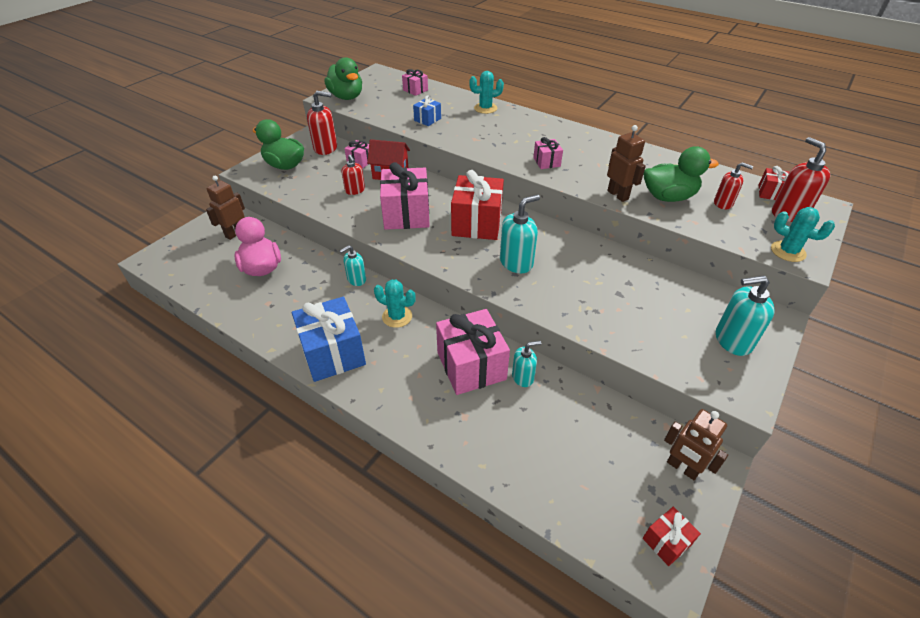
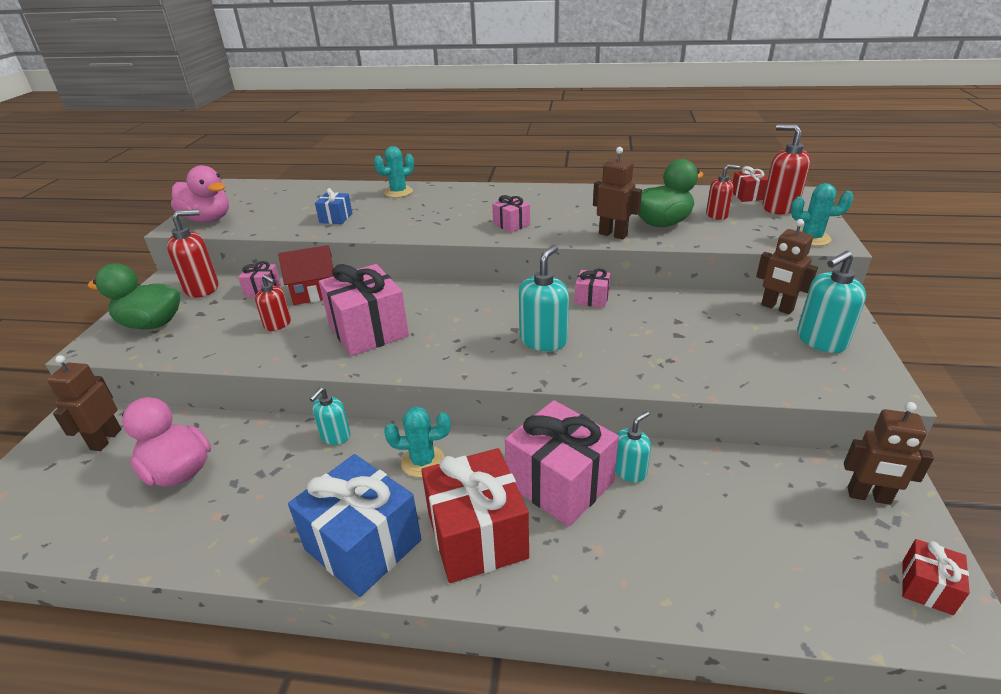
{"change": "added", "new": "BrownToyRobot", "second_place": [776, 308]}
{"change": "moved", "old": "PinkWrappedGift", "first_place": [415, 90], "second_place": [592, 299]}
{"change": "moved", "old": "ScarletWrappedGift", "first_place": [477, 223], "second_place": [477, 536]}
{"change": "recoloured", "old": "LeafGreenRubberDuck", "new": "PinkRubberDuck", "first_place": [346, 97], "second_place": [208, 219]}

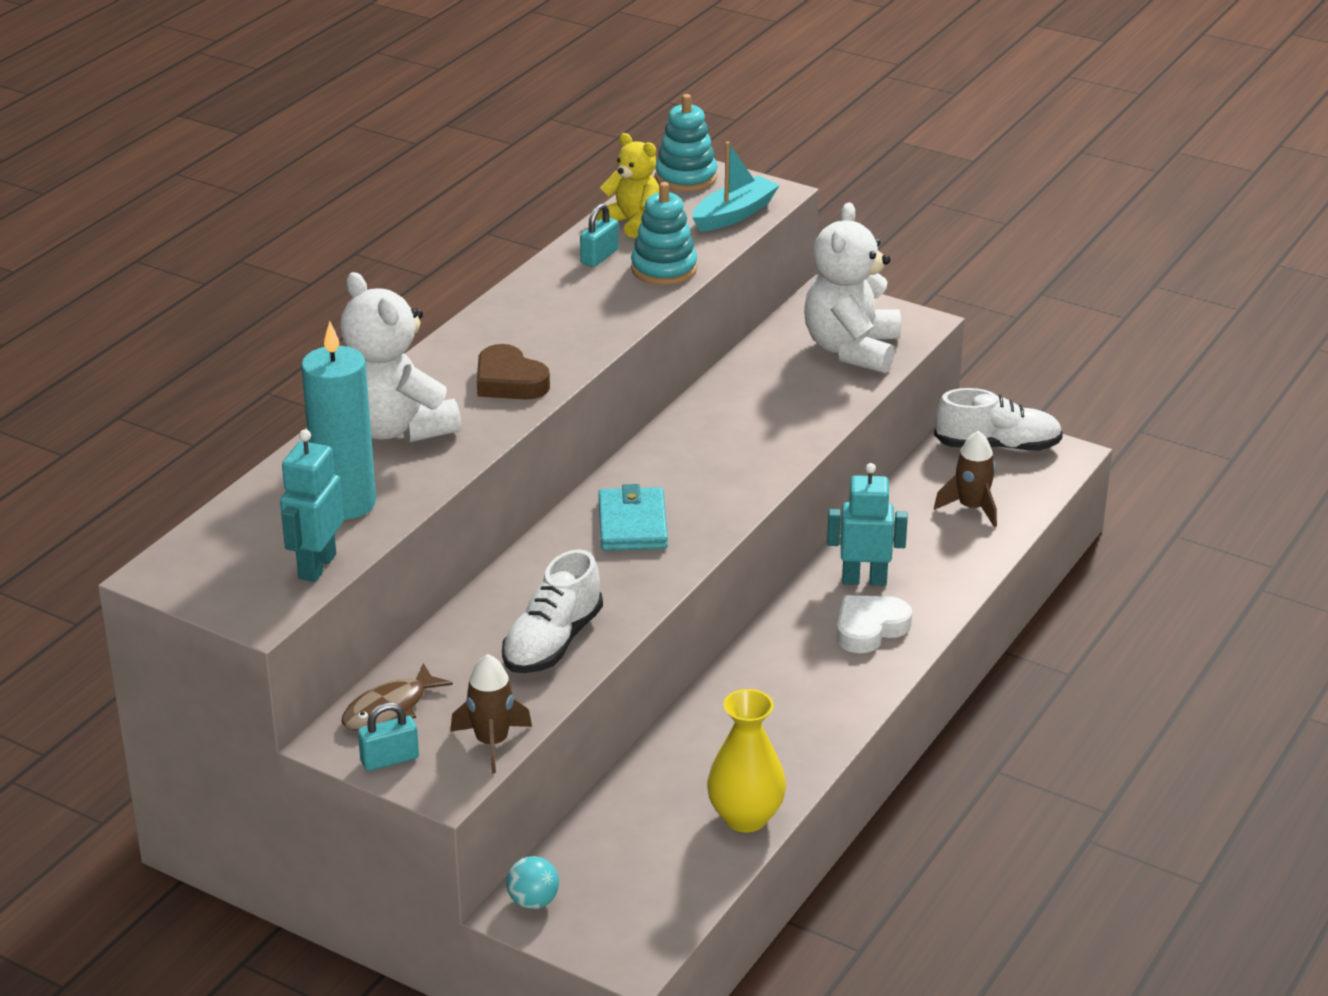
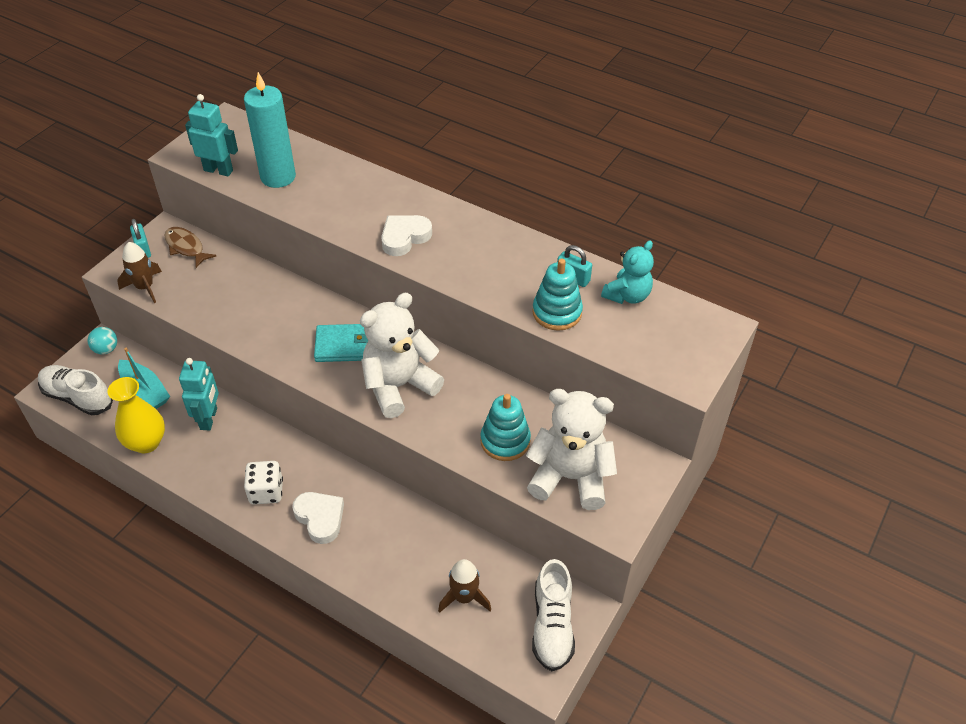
{"change": "added", "new": "PureWhiteGameDie", "second_place": [266, 492]}
{"change": "moved", "old": "PureWhiteTeddyBear", "first_place": [396, 428], "second_place": [399, 386]}
{"change": "moved", "old": "PureWhiteLaceUpShoe", "first_place": [552, 642], "second_place": [78, 397]}
{"change": "moved", "old": "TurquoiseRingStacker", "first_place": [686, 177], "second_place": [505, 441]}
{"change": "moved", "old": "TurquoiseBoat", "first_place": [734, 214], "second_place": [145, 391]}
{"change": "moved", "old": "TurquoiseToyRobot", "first_place": [864, 580], "second_place": [209, 419]}
{"change": "recoloured", "old": "BrownHeart", "new": "PureWhiteHeart", "first_place": [509, 381], "second_place": [404, 237]}
{"change": "recoloured", "old": "BrightYellowTeddyBear", "new": "TurquoiseTeddyBear", "first_place": [632, 222], "second_place": [627, 295]}

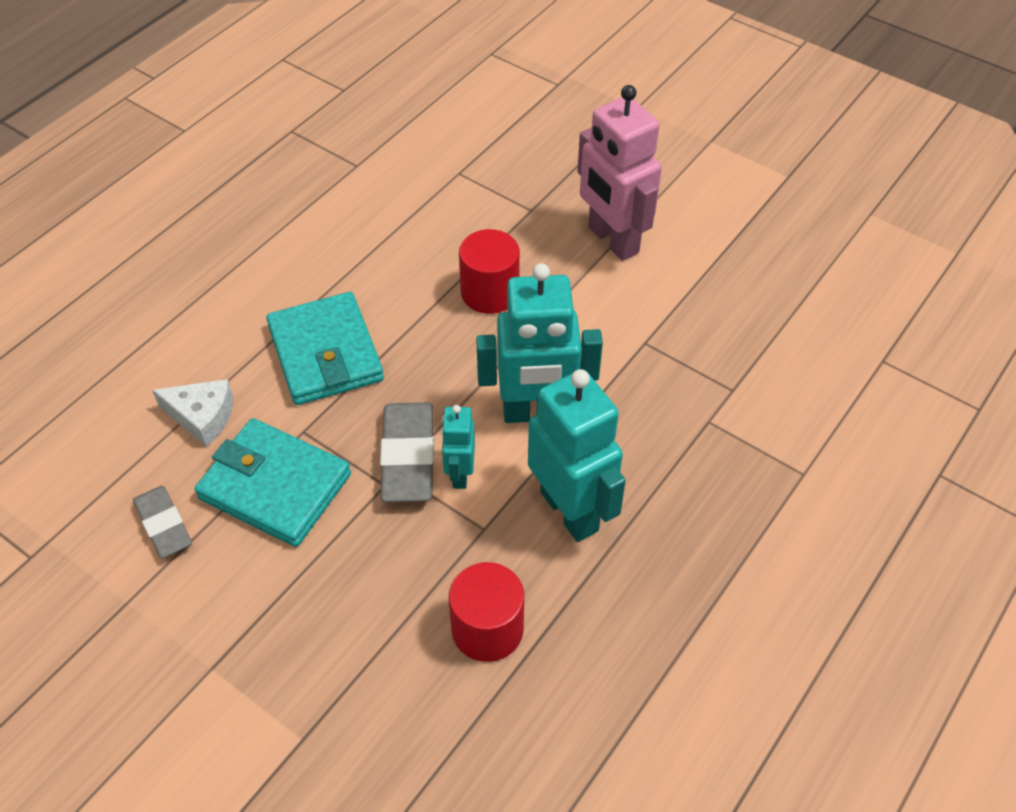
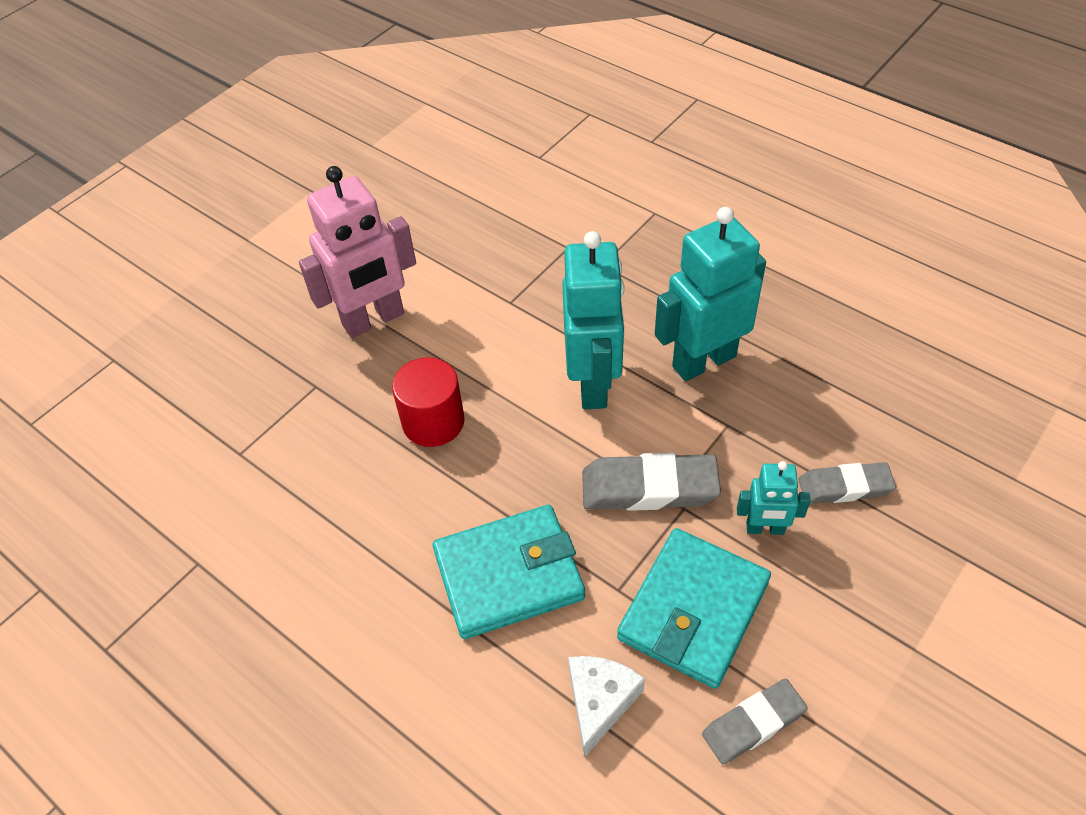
{"change": "removed", "old": "ScarletCylinderShape", "first_place": [487, 629]}
{"change": "added", "new": "GreyGumEraser", "second_place": [845, 487]}
{"change": "moved", "old": "TurquoiseToyRobot", "first_place": [459, 474], "second_place": [765, 529]}

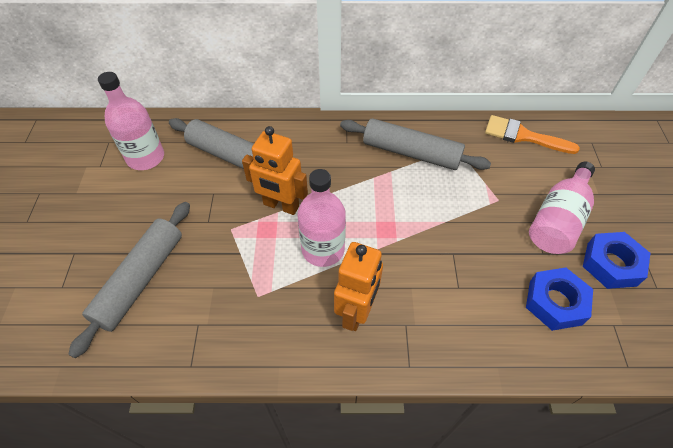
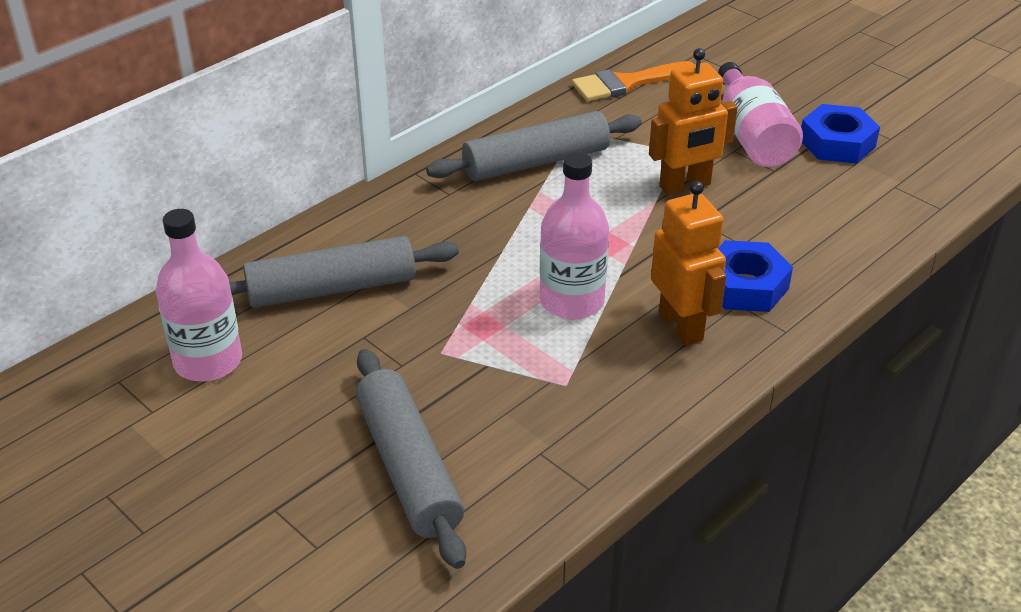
{"change": "moved", "old": "OrangeToyRobot", "first_place": [281, 206], "second_place": [685, 186]}
{"change": "moved", "old": "CobaltHexNut", "first_place": [555, 302], "second_place": [745, 286]}

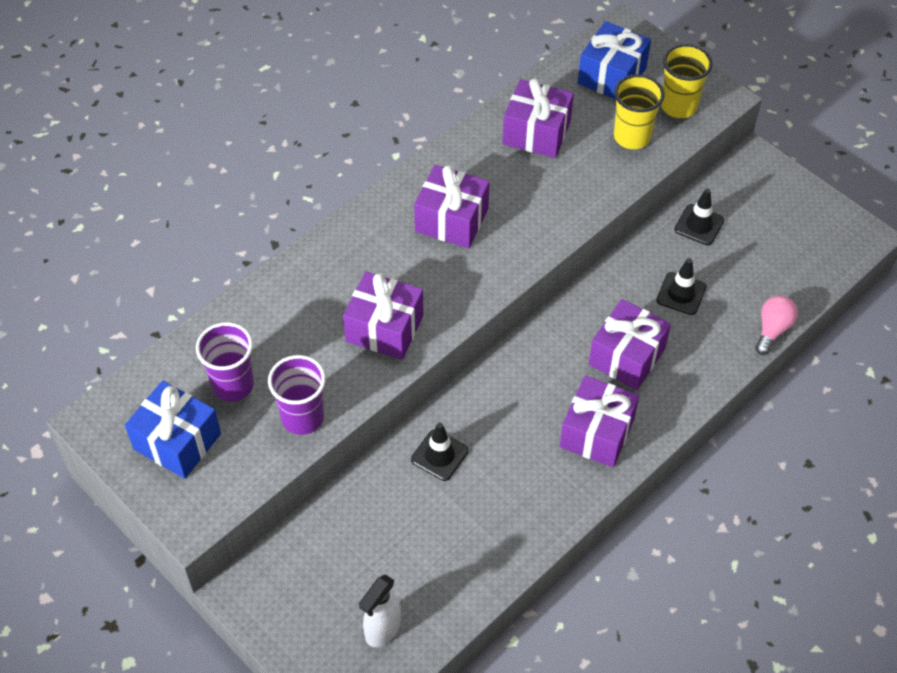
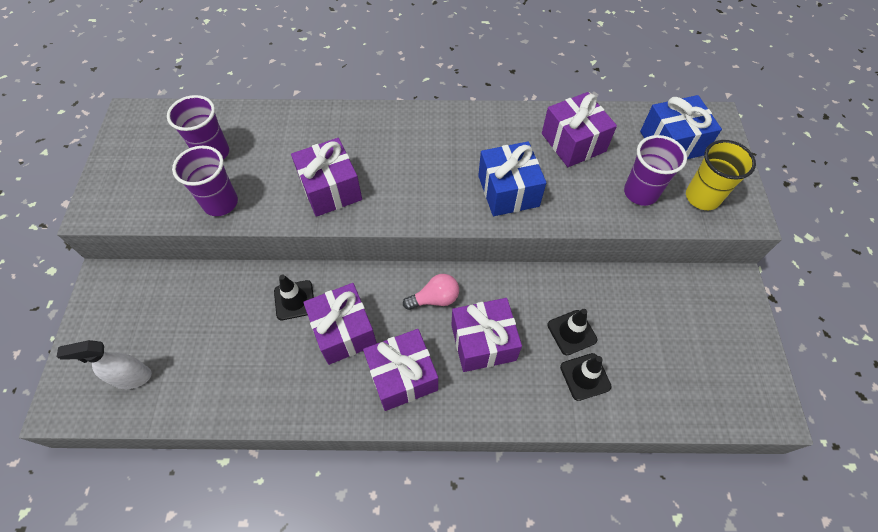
{"change": "moved", "old": "CobaltWrappedGift", "first_place": [177, 441], "second_place": [508, 191]}
{"change": "moved", "old": "VioletWrappedGift", "first_place": [451, 220], "second_place": [344, 331]}
{"change": "moved", "old": "EbonyRoadCone", "first_place": [699, 225], "second_place": [585, 376]}
{"change": "moved", "old": "PinkLightBulb", "first_place": [772, 329], "second_place": [435, 298]}
{"change": "recoloured", "old": "BrightYellowCup", "new": "VioletCup", "first_place": [632, 137], "second_place": [640, 193]}

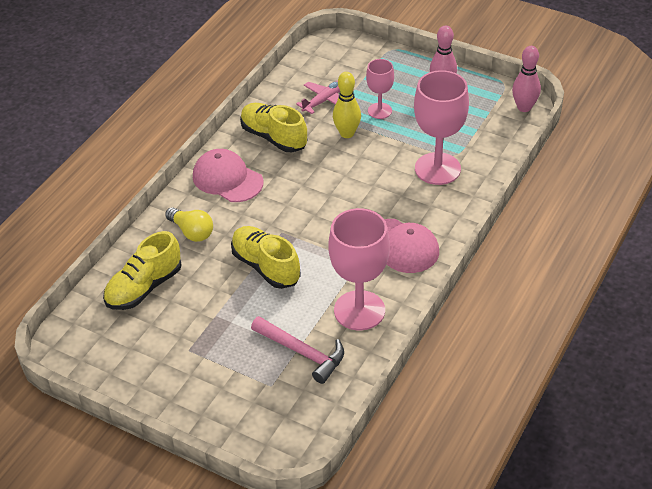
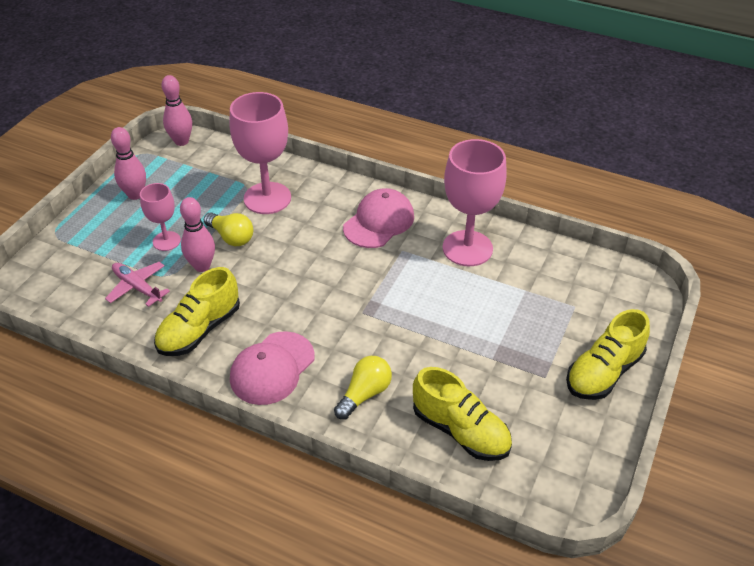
{"change": "removed", "old": "PinkCarpenter'sHammer", "first_place": [302, 353]}
{"change": "added", "new": "BrightYellowLightBulb", "second_place": [231, 237]}
{"change": "moved", "old": "BrightYellowLaceUpShoe", "first_place": [266, 266], "second_place": [603, 372]}
{"change": "recoloured", "old": "BrightYellowTenpin", "new": "PinkTenpin", "first_place": [347, 133], "second_place": [202, 266]}

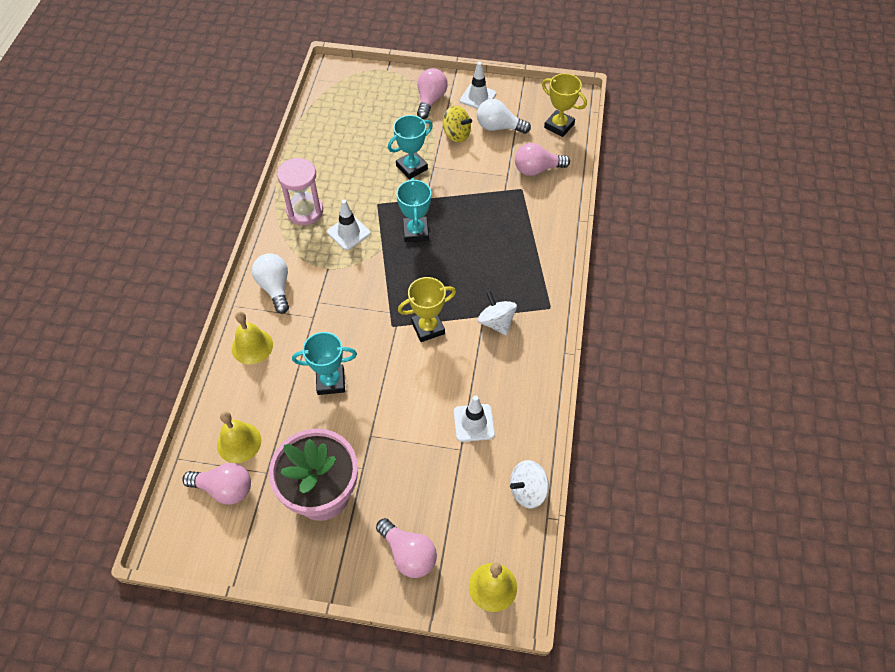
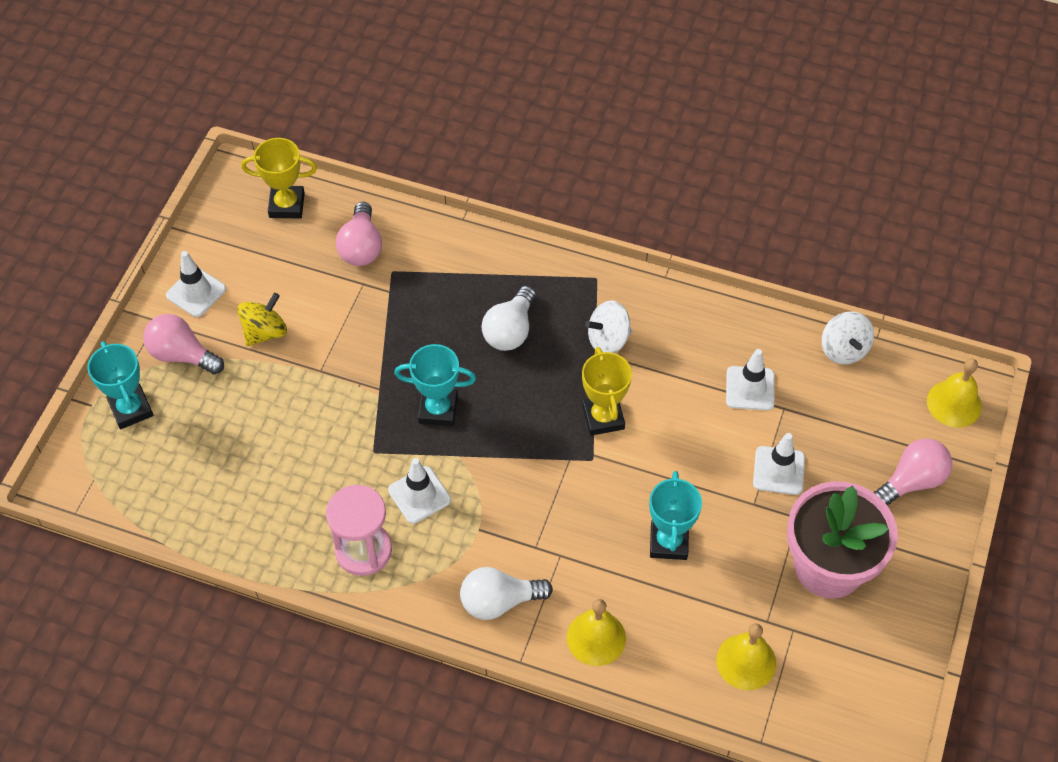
{"change": "removed", "old": "PinkLightBulb", "first_place": [225, 489]}
{"change": "added", "new": "PureWhiteRoadCone", "second_place": [778, 470]}
{"change": "moved", "old": "TurquoisePrizeCup", "first_place": [412, 167], "second_place": [131, 409]}
{"change": "moved", "old": "PureWhiteLightBulb", "first_place": [498, 127], "second_place": [510, 330]}
{"change": "turned", "old": "BrightYellowPrizeCup", "first_place": [559, 126], "second_place": [287, 205], "degrees": 45}

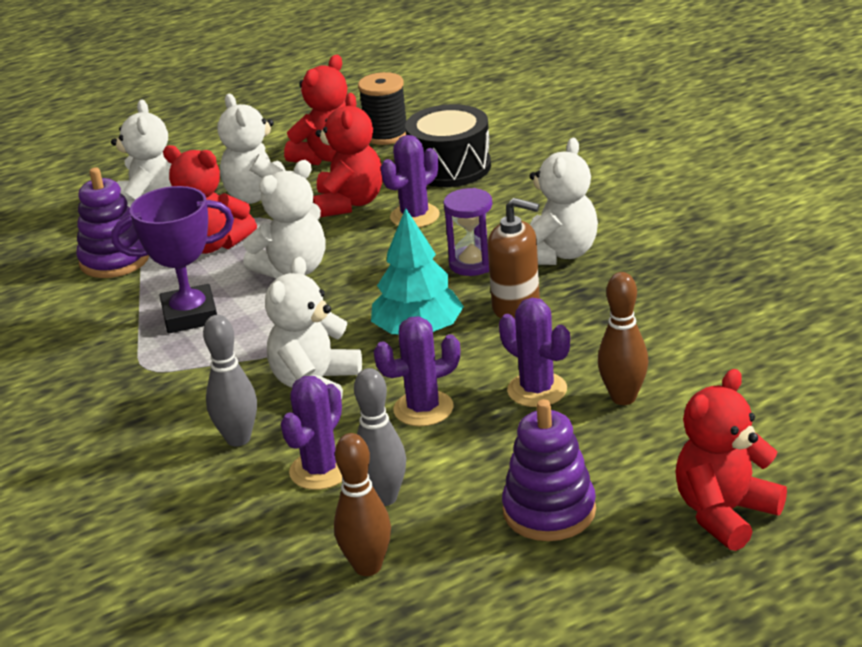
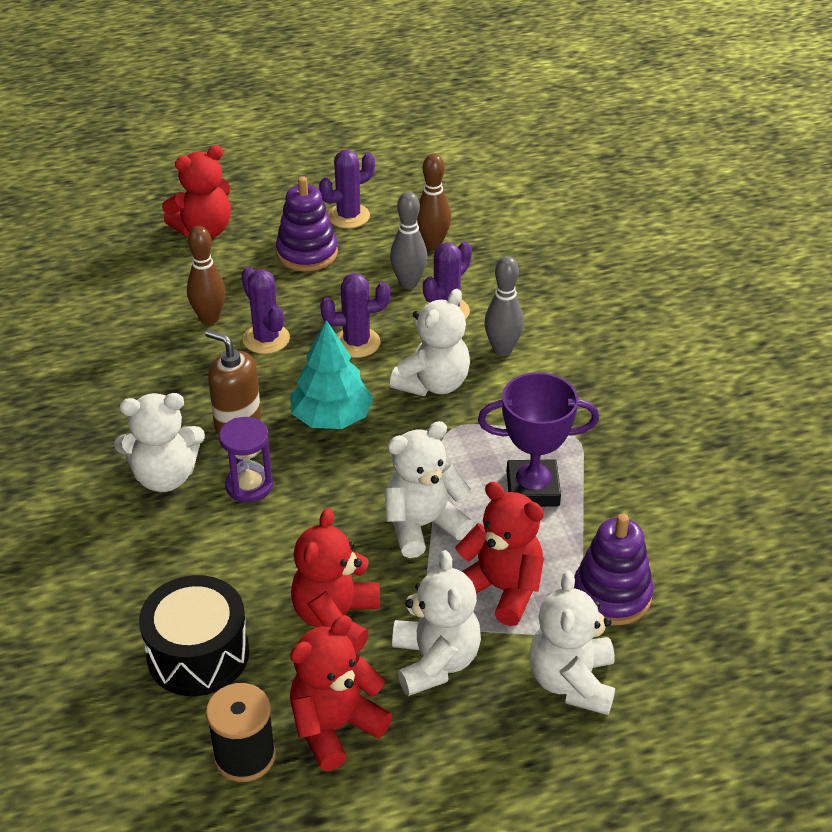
{"change": "moved", "old": "VioletCactus", "first_place": [415, 216], "second_place": [348, 216]}
{"change": "turned", "old": "PureWhiteTeddyBear", "first_place": [559, 254], "second_place": [165, 476], "degrees": -135}

